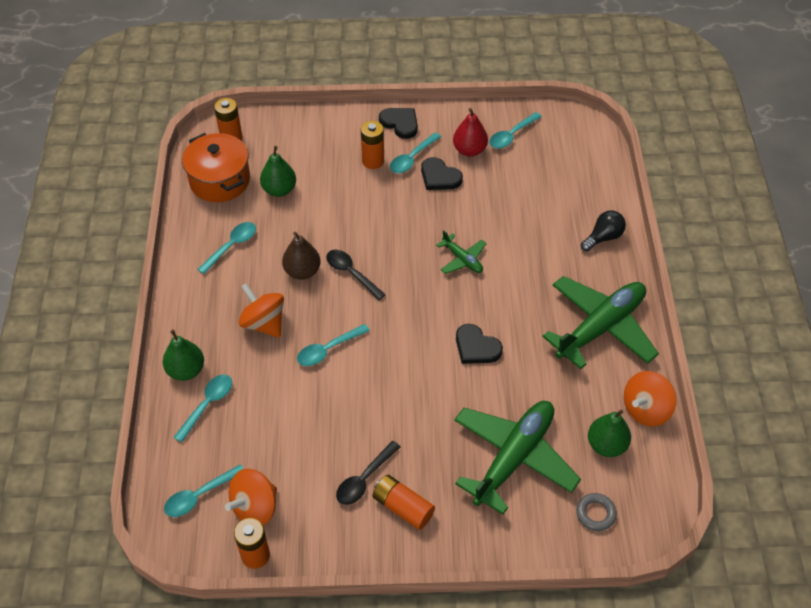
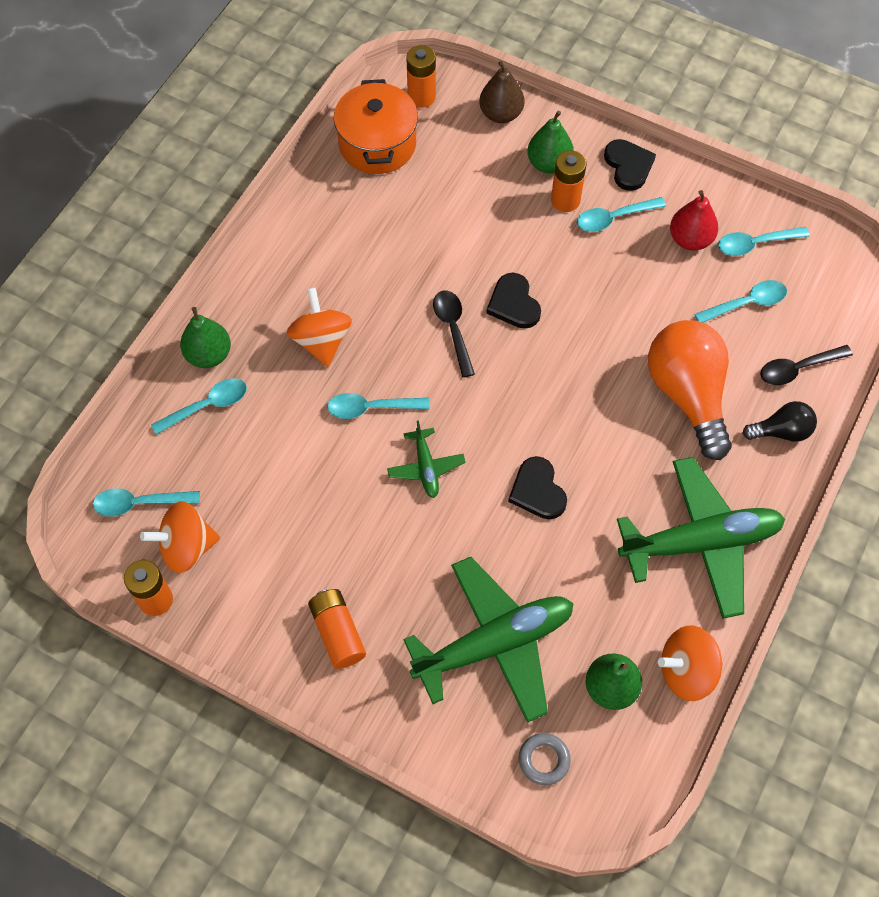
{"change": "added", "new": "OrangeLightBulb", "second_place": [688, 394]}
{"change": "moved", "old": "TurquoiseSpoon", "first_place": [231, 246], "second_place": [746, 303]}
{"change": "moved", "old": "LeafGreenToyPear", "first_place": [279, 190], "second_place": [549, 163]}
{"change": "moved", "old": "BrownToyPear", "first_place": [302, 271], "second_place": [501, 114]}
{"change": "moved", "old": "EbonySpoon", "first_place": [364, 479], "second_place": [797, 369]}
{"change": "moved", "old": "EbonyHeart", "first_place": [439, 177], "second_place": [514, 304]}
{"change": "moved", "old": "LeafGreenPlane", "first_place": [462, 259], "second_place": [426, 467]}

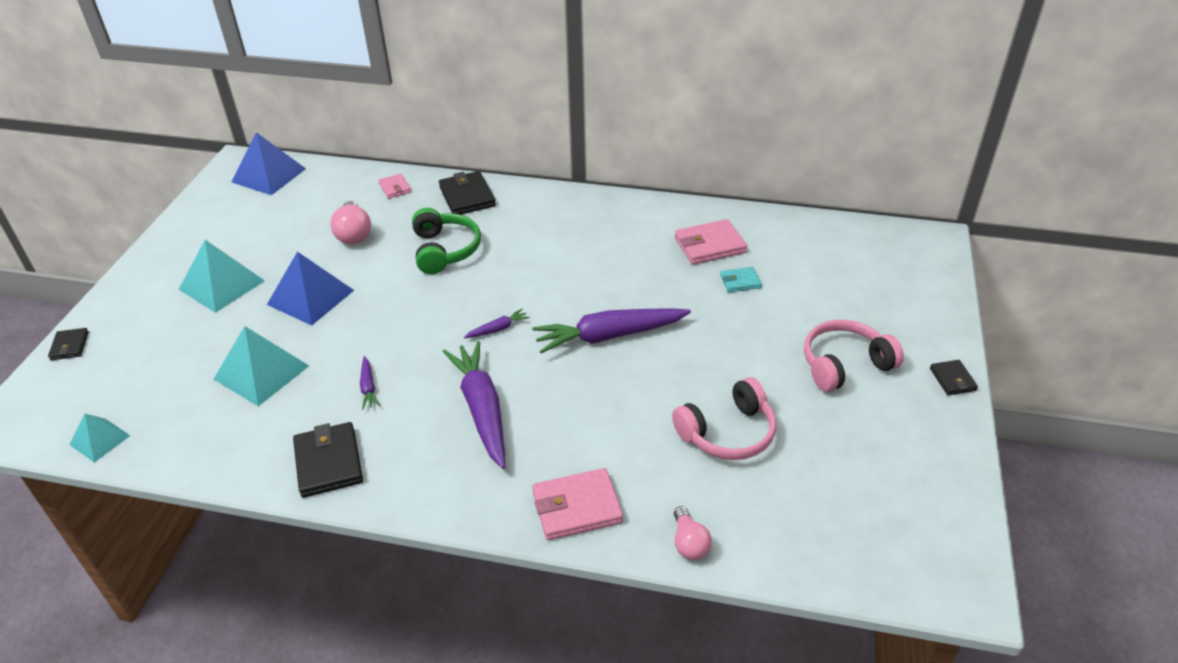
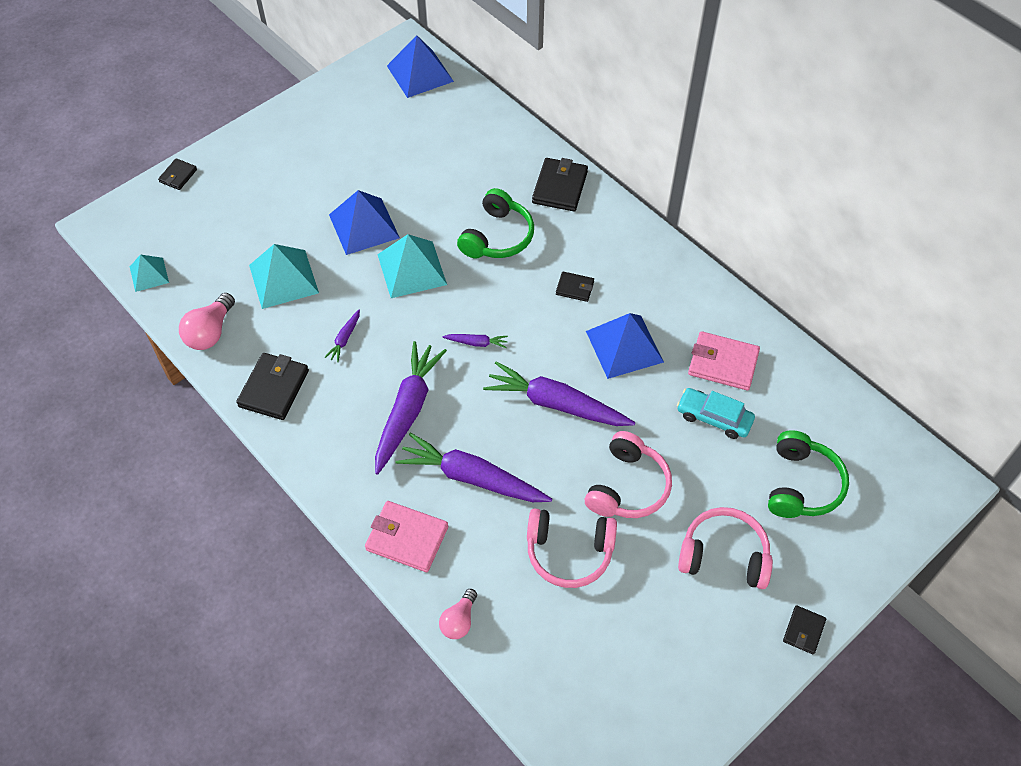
{"change": "removed", "old": "PinkBillfold", "first_place": [395, 188]}
{"change": "added", "new": "VioletToyCarrot", "second_place": [472, 477]}
{"change": "added", "new": "EbonyBillfold", "second_place": [574, 288]}
{"change": "added", "new": "PinkOverEarHeadphones", "second_place": [627, 486]}
{"change": "added", "new": "CobaltPyramid", "second_place": [624, 346]}
{"change": "added", "new": "LeafGreenOverEarHeadphones", "second_place": [801, 484]}
{"change": "moved", "old": "TurquoisePyramid", "first_place": [222, 285], "second_place": [412, 269]}
{"change": "moved", "old": "PinkLightBulb", "first_place": [353, 234], "second_place": [210, 332]}
{"change": "replaced", "old": "TurquoiseBillfold", "new": "TurquoiseAutomobile", "first_place": [740, 281], "second_place": [714, 418]}

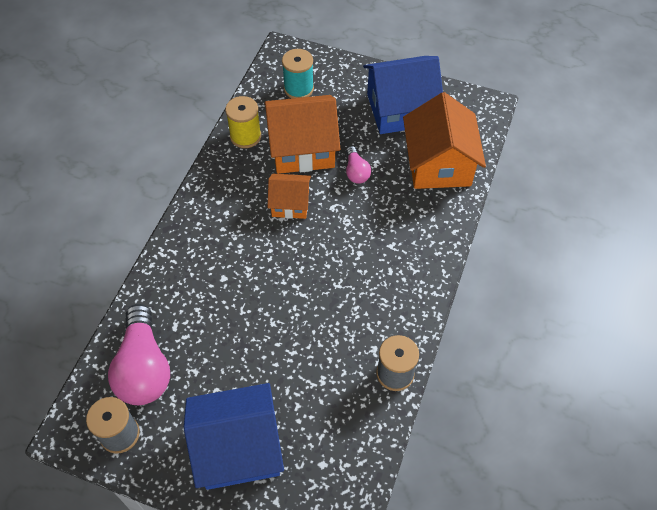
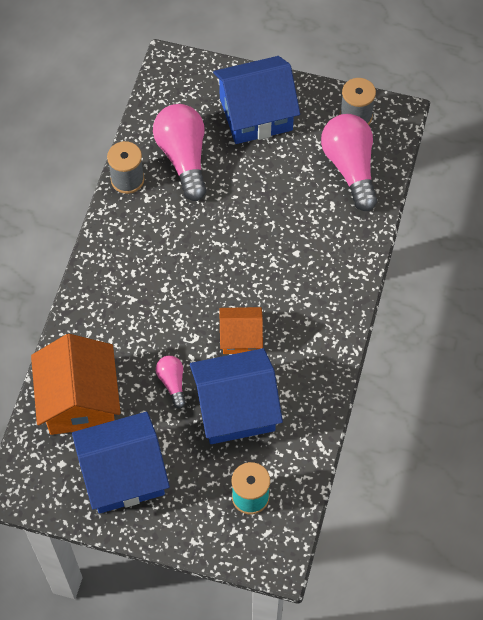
{"change": "removed", "old": "BrightYellowSpool", "first_place": [245, 136]}
{"change": "added", "new": "PinkLightBulb", "second_place": [183, 157]}
{"change": "recoloured", "old": "OrangeHouse", "new": "CobaltHouse", "first_place": [302, 149], "second_place": [235, 408]}

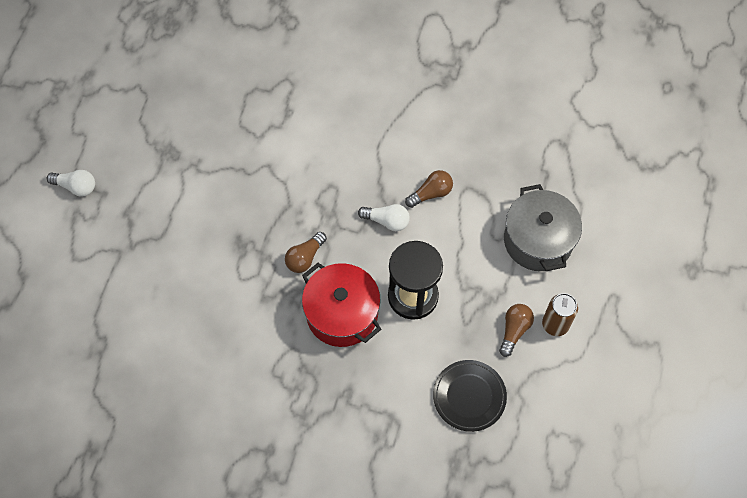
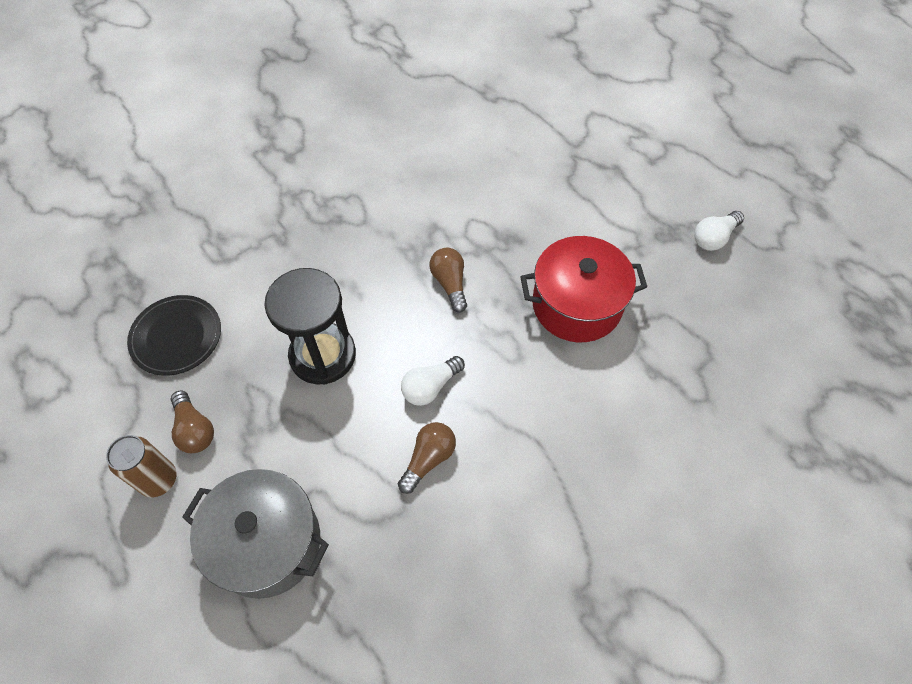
{"change": "moved", "old": "PureWhiteLightBulb", "first_place": [76, 187], "second_place": [714, 238]}
{"change": "moved", "old": "ScarletPot", "first_place": [342, 314], "second_place": [576, 305]}
{"change": "turned", "old": "BrownLightBulb", "first_place": [431, 193], "second_place": [428, 459], "degrees": -150}

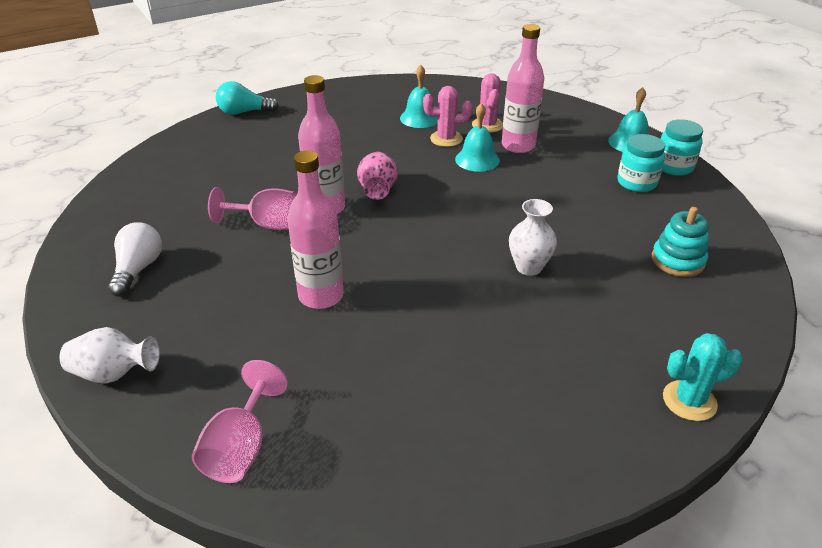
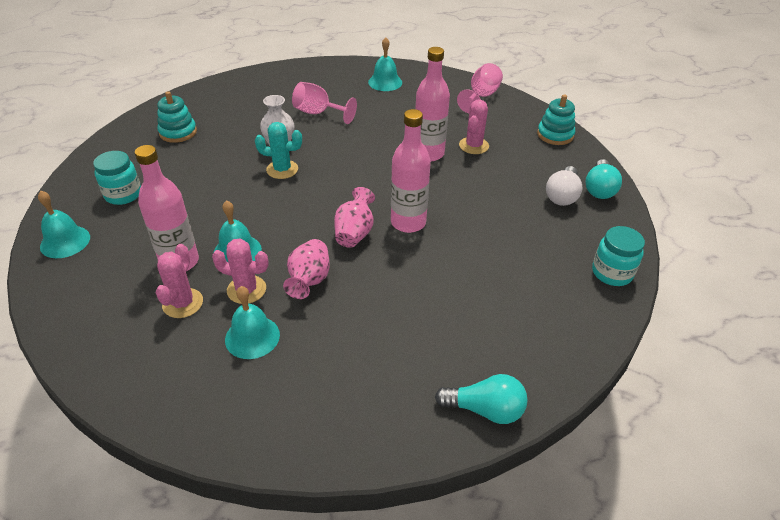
{"change": "added", "new": "PinkFlowerVase", "second_place": [309, 280]}
{"change": "added", "new": "TurquoiseBell", "second_place": [385, 82]}
{"change": "added", "new": "PinkCactus", "second_place": [473, 146]}
{"change": "added", "new": "TurquoiseLightBulb", "second_place": [599, 189]}
{"change": "moved", "old": "PinkGoblet", "first_place": [267, 224], "second_place": [318, 113]}
{"change": "moved", "old": "TurquoisePreserveJar", "first_place": [674, 167], "second_place": [612, 273]}
{"change": "moved", "old": "TurquoiseCactus", "first_place": [689, 401], "second_place": [282, 169]}
{"change": "replaced", "old": "PureWhiteFlowerVase", "new": "TurquoiseRingStacker", "first_place": [114, 374], "second_place": [555, 135]}

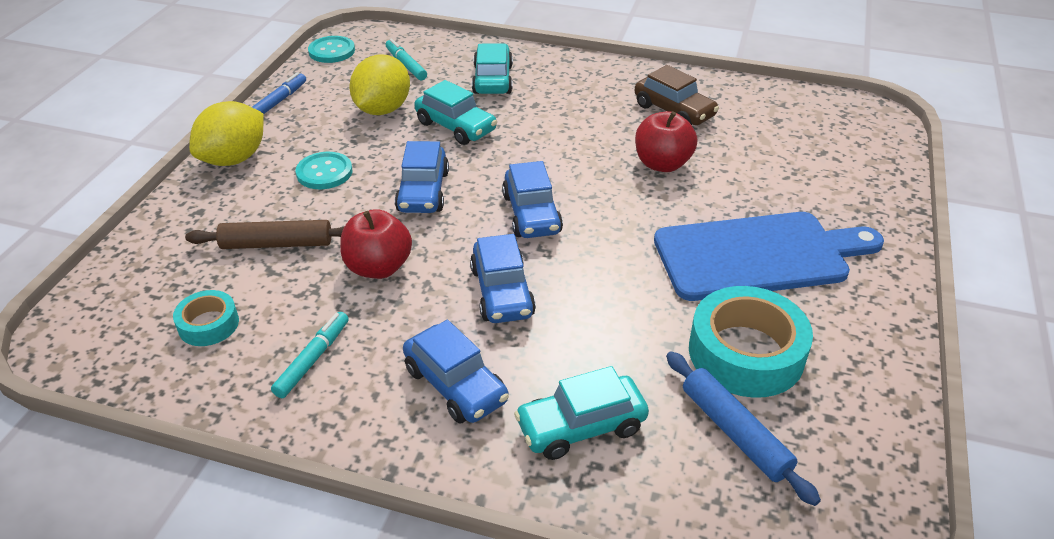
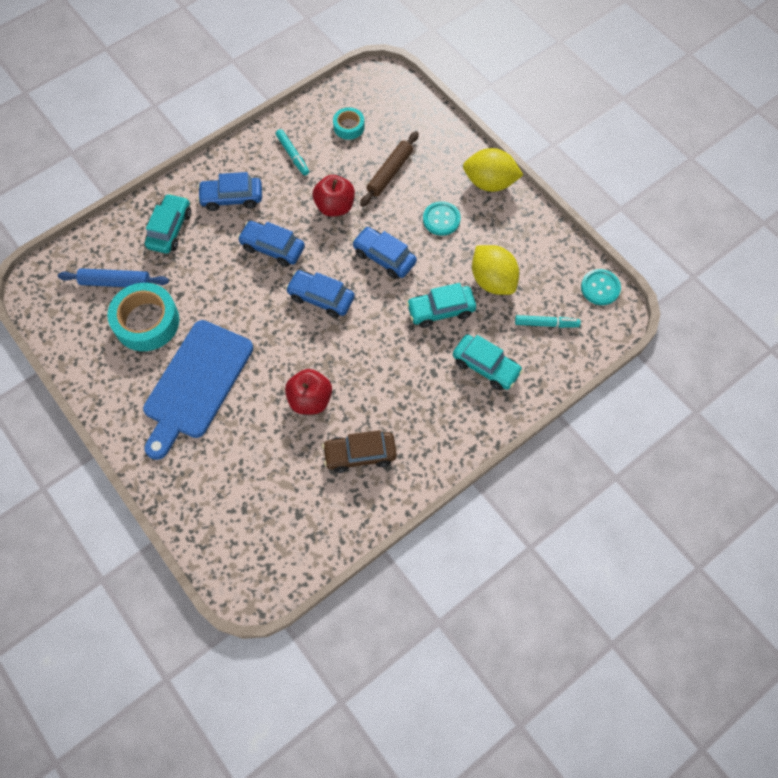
{"change": "removed", "old": "CobaltMarkerPen", "first_place": [279, 101]}
{"change": "turned", "old": "BrightYellowLemon", "first_place": [234, 159], "second_place": [489, 183], "degrees": -60}

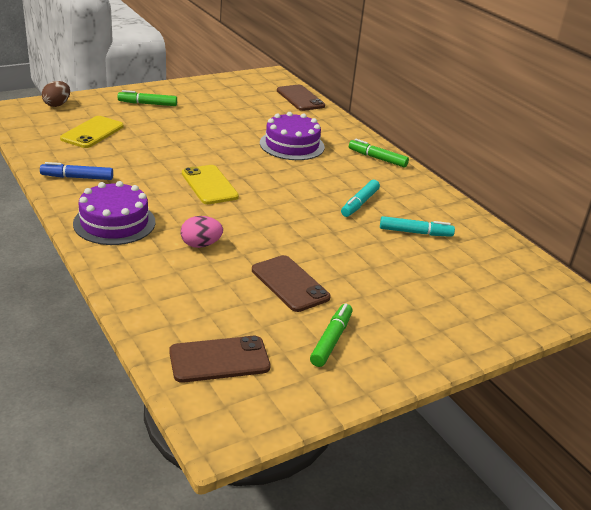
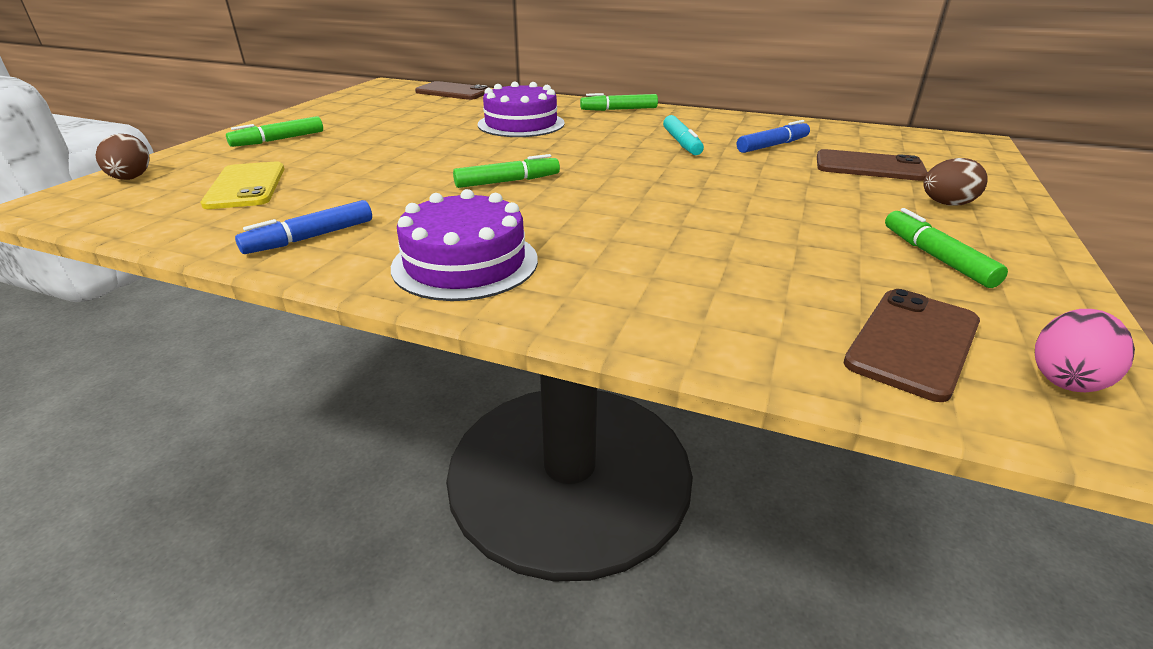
{"change": "added", "new": "BrownEgg", "second_place": [946, 204]}
{"change": "moved", "old": "PinkEgg", "first_place": [201, 245], "second_place": [1066, 378]}
{"change": "moved", "old": "BrownPhone", "first_place": [290, 284], "second_place": [869, 167]}
{"change": "replaced", "old": "BrightYellowPhone", "new": "LeafGreenMarkerPen", "first_place": [209, 185], "second_place": [507, 181]}
{"change": "recoloured", "old": "TurquoiseMarkerPen", "new": "CobaltMarkerPen", "first_place": [415, 232], "second_place": [772, 145]}

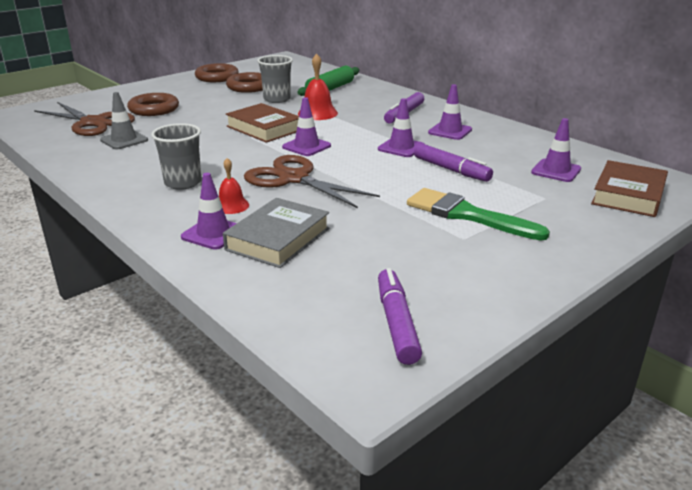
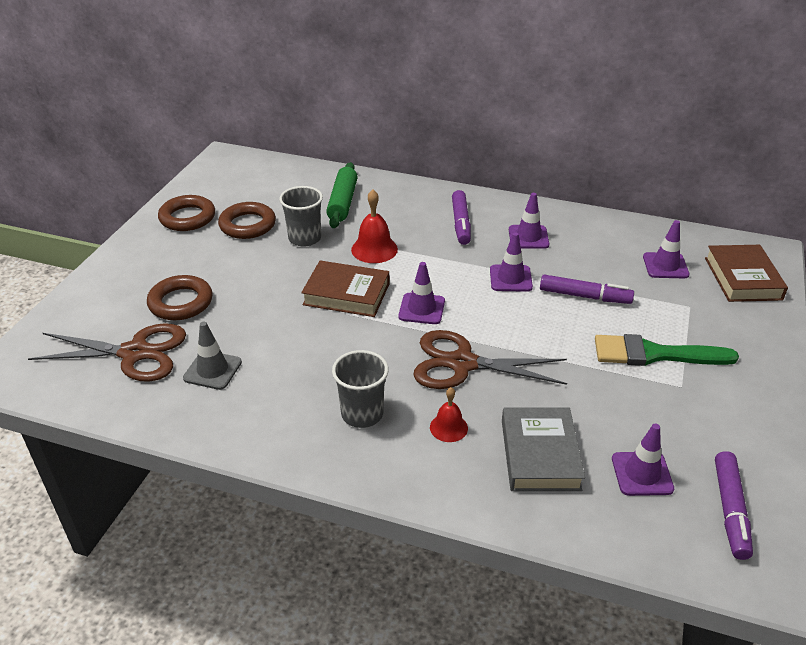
{"change": "moved", "old": "VioletRoadCone", "first_place": [213, 233], "second_place": [642, 474]}
{"change": "turned", "old": "VioletMarkerPen", "first_place": [396, 323], "second_place": [730, 510], "degrees": -135}

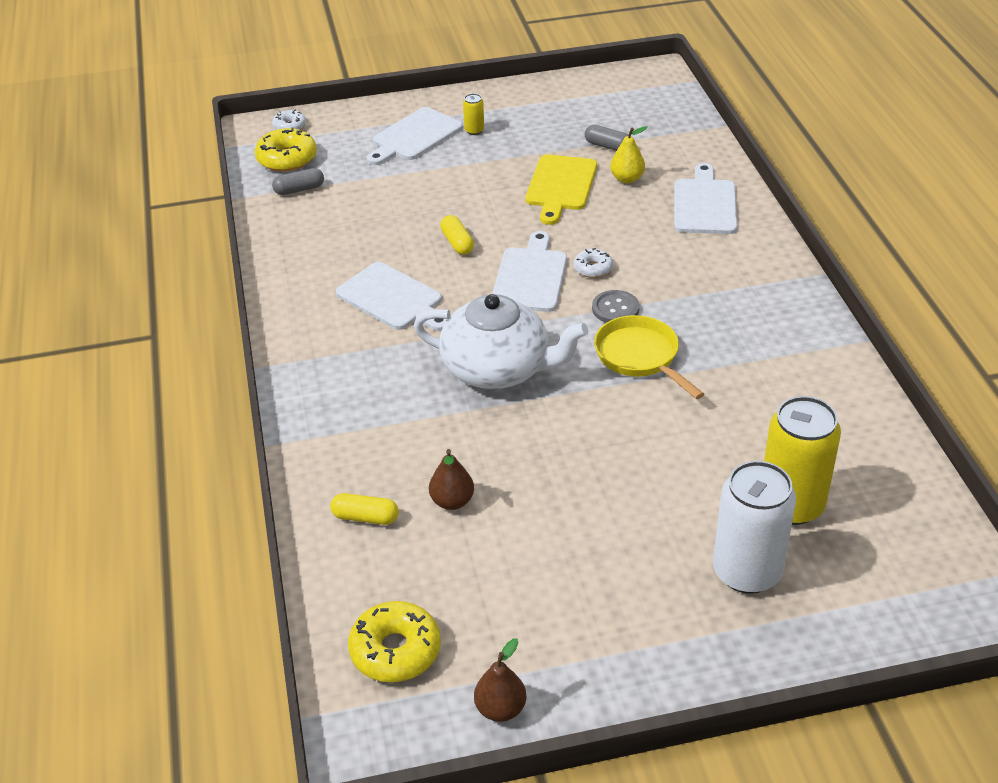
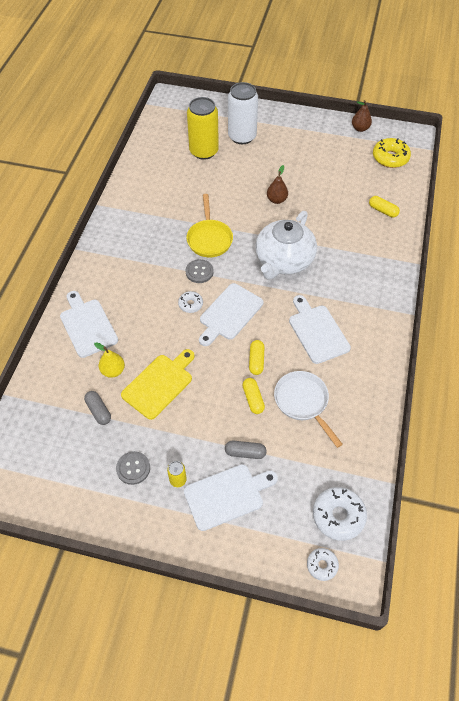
{"change": "added", "new": "GreyButton", "second_place": [133, 468]}
{"change": "added", "new": "BrightYellowPill", "second_place": [253, 399]}
{"change": "added", "new": "PureWhitePan", "second_place": [303, 402]}
{"change": "moved", "old": "GreyPill", "first_place": [299, 189], "second_place": [245, 452]}
{"change": "moved", "old": "BrownToyPear", "first_place": [452, 501], "second_place": [276, 200]}
{"change": "recoloured", "old": "BrightYellowDoughnut", "new": "PureWhiteDoughnut", "first_place": [287, 159], "second_place": [338, 516]}
{"change": "turned", "old": "PureWhiteTeaPot", "first_place": [498, 369], "second_place": [284, 260], "degrees": -105}
{"change": "turned", "old": "PureWhiteChoppingBoard", "first_place": [704, 204], "second_place": [87, 326], "degrees": 120}

